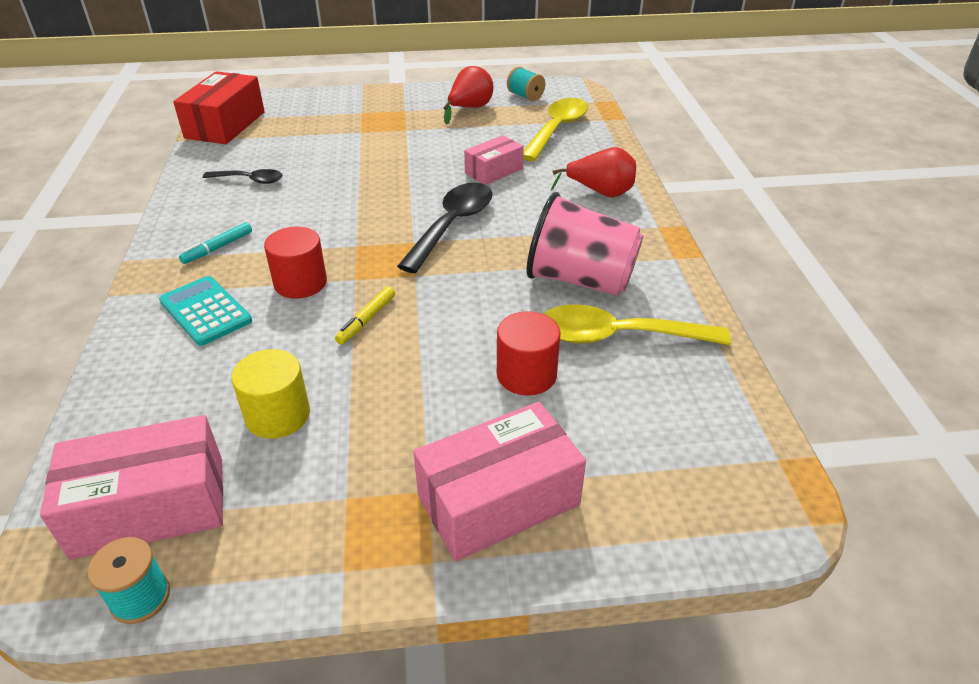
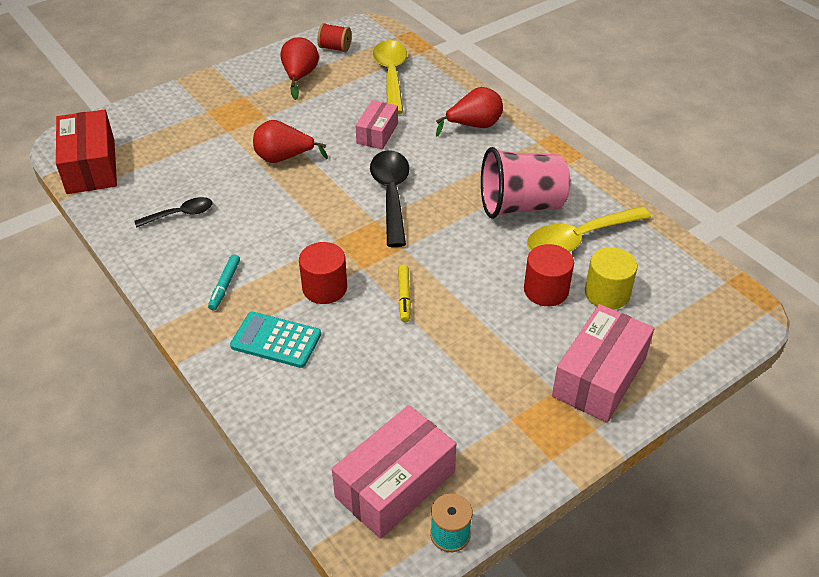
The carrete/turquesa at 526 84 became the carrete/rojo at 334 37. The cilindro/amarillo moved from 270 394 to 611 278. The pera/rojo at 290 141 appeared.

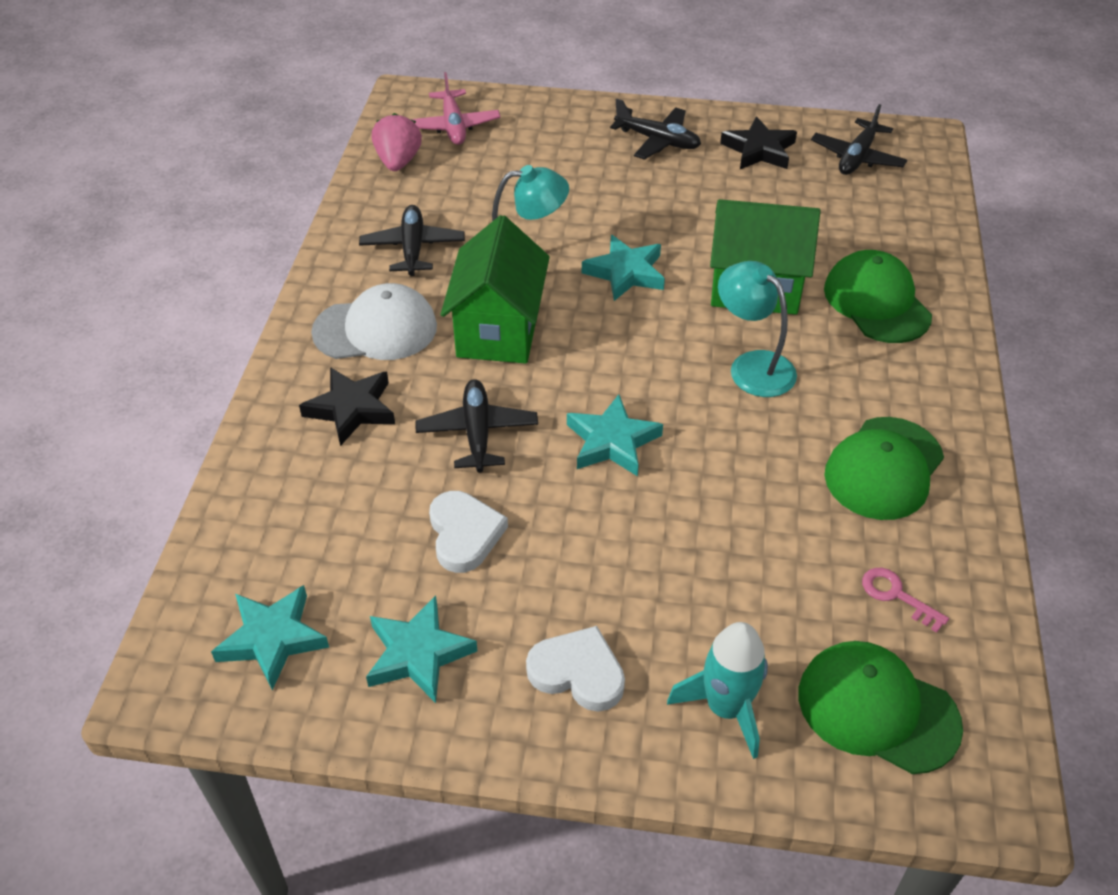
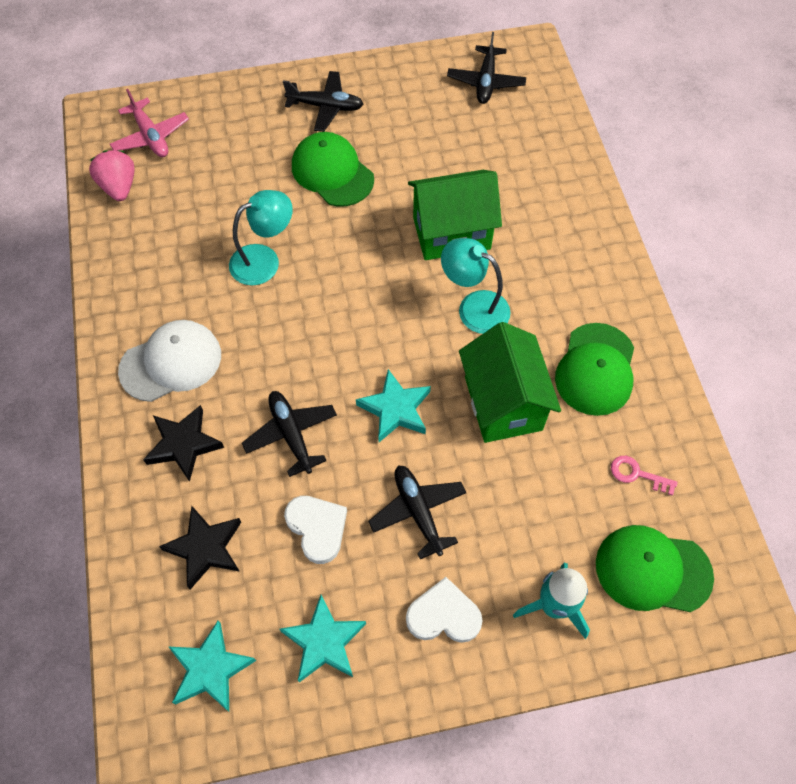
The estrella/negro moved from 758 142 to 200 547. The avión/negro moved from 412 240 to 417 512. The casa/verde moved from 495 289 to 510 382. The estrella/turquesa at 623 268 disappeared. The gorra/verde moved from 878 296 to 333 169.

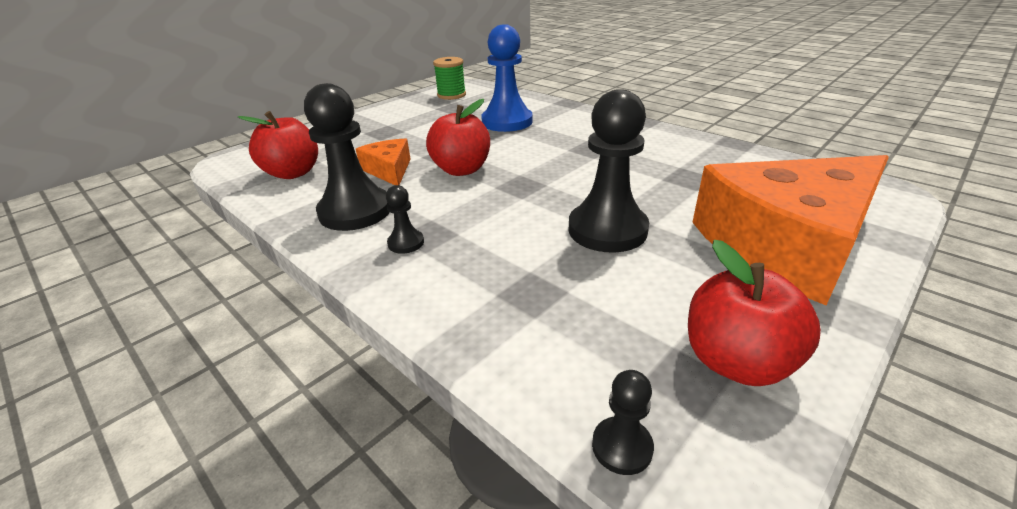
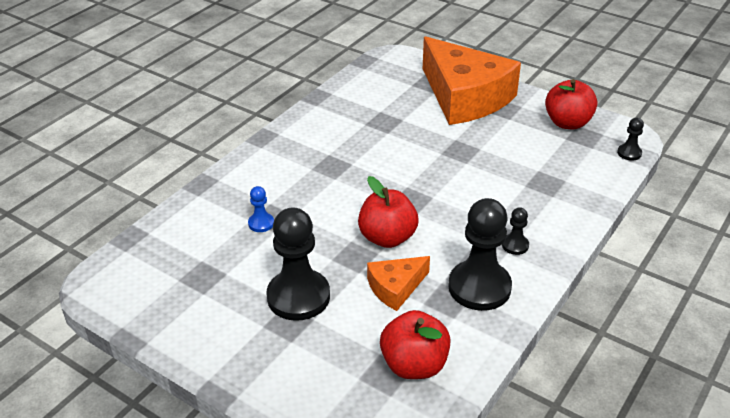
The peón/azul at 507 78 changed to 0.45 times the size. The carrete/verde at 449 78 disappeared. The peón/negro moved from 608 171 to 298 264.

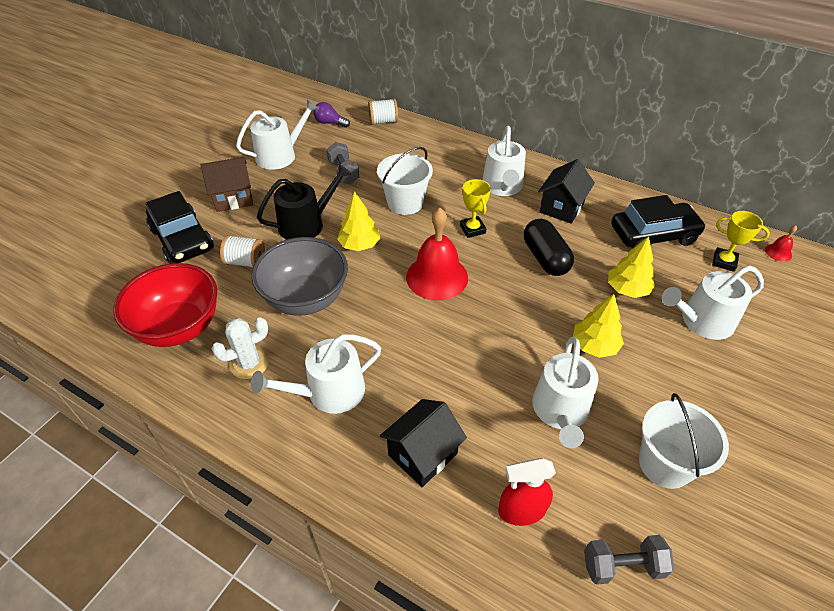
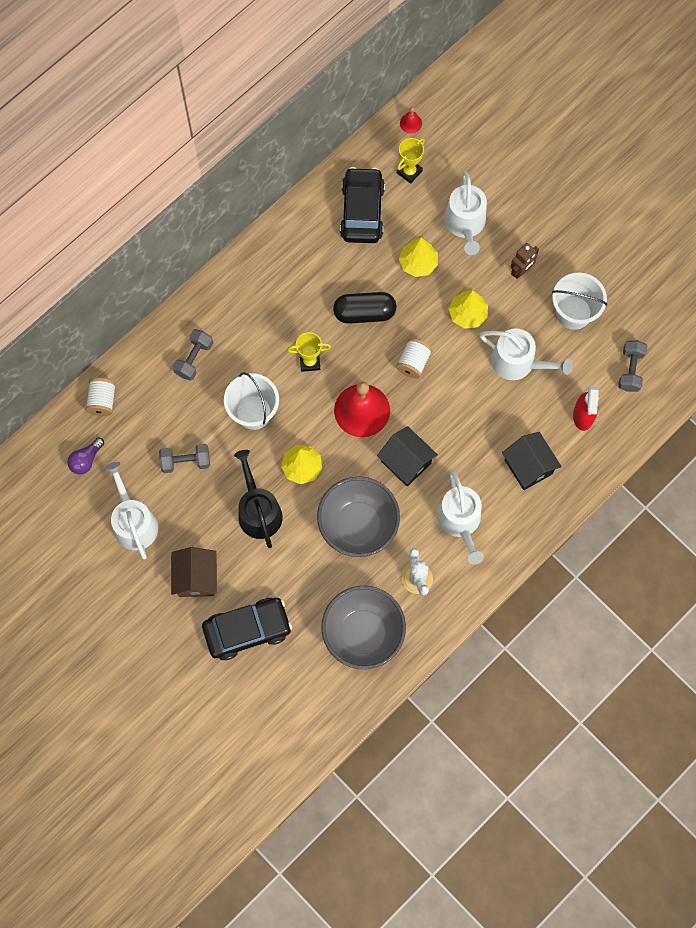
The regadera/blanco at 504 161 disappeared. The casa/negro moved from 566 191 to 407 456. The carrete/blanco moved from 242 251 to 414 358. The cuenco/rojo at 165 305 became the cuenco/gris at 363 627. The robot/marrón at 524 261 appeared. The mancuerna/gris at 193 355 appeared.

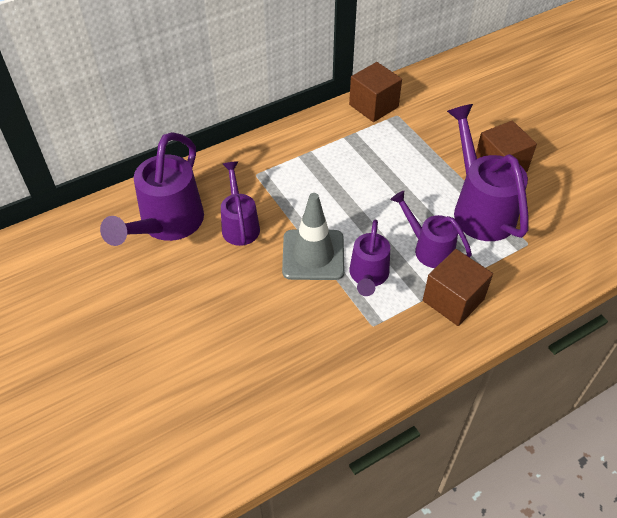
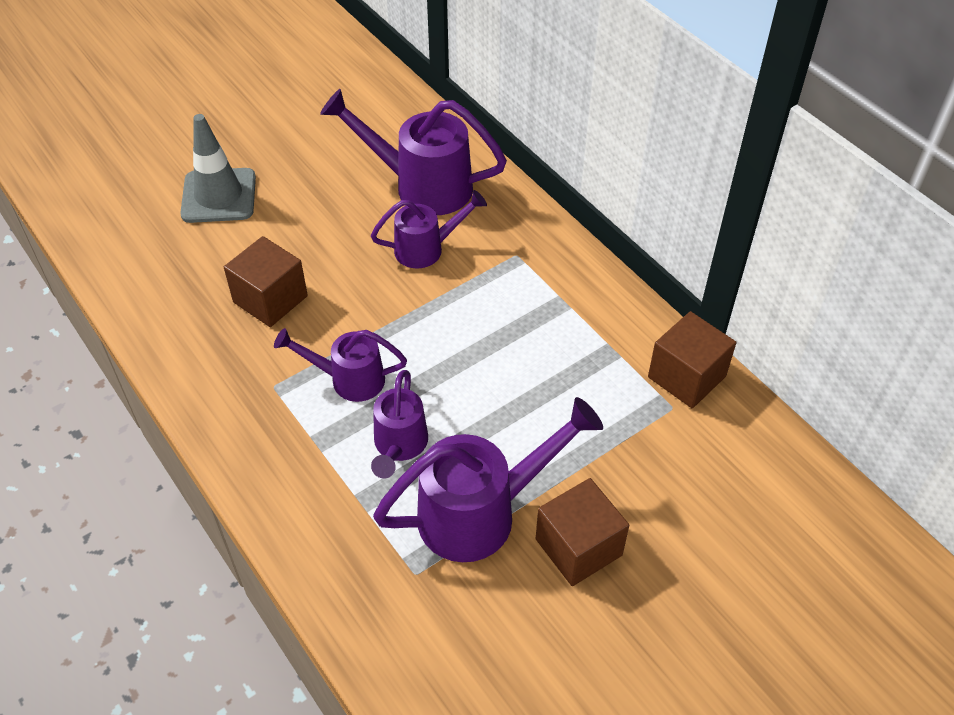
The regadera/morado at 431 229 turned 150 degrees clockwise. The cono de tráfico/gris moved from 313 236 to 218 168. The cubo/marrón moved from 458 287 to 266 281.

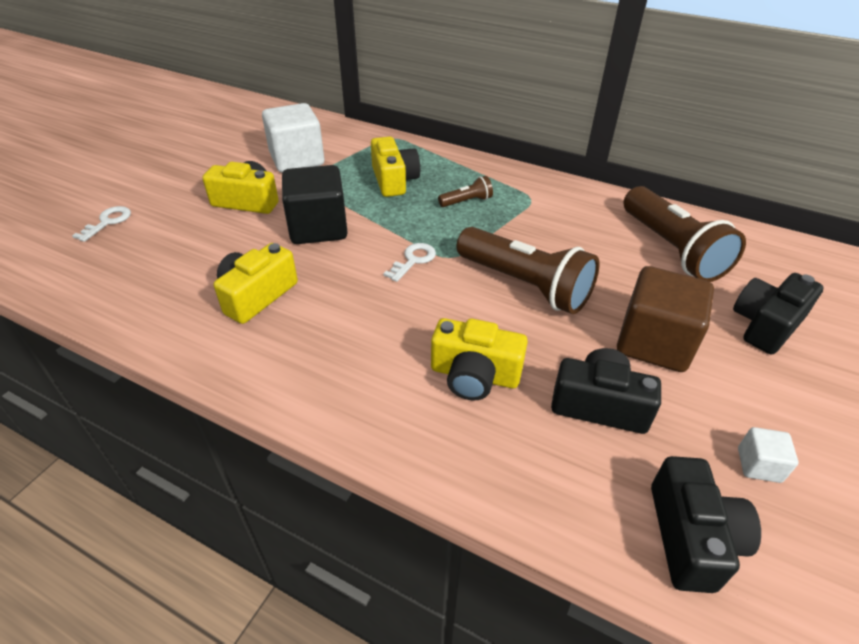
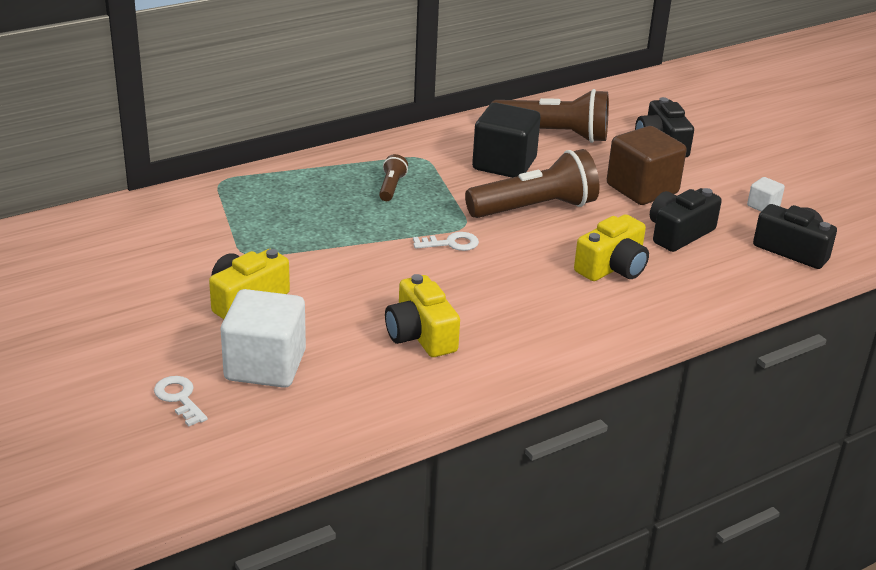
The cubo/blanco moved from 293 138 to 263 338. The cámara/amarillo at 395 166 disappeared. The cubo/negro moved from 315 204 to 506 140. The llave/blanco at 409 262 turned 105 degrees clockwise.

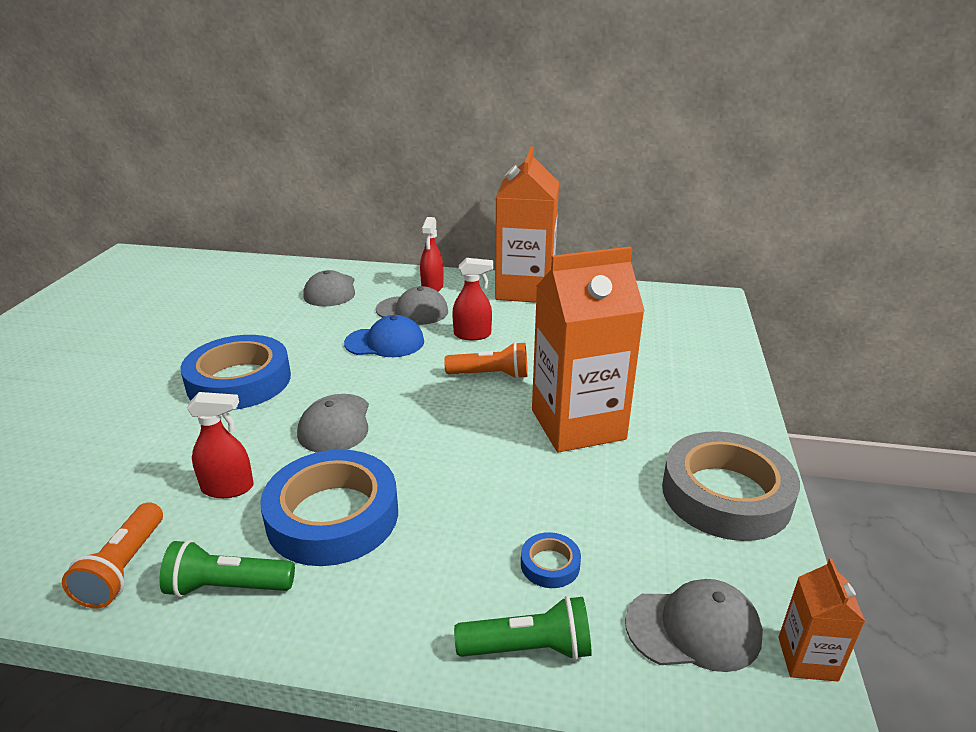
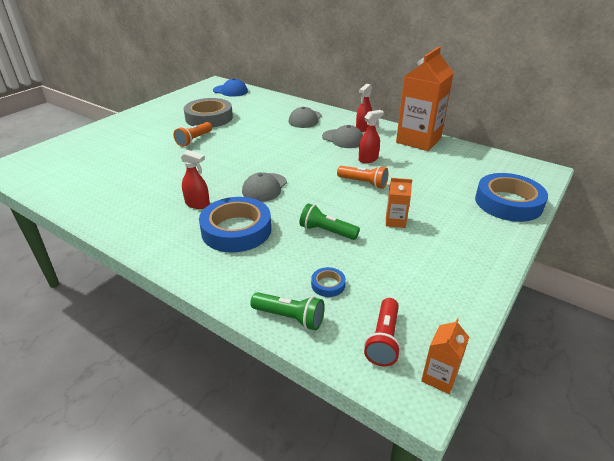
The cartón de leche/naranja at 588 349 changed to 0.43 times the size. The pulverizador/rojo at 472 299 turned 60 degrees counterclockwise. The gorra/azul moved from 384 336 to 230 87. The cinta adhesiva/azul moved from 235 372 to 511 197. The cinta adhesiva/gris moved from 731 486 to 208 113. The lámpara de mano/naranja moved from 112 555 to 193 134. The lámpara de mano/verde moved from 227 568 to 329 221. The gorra/gris at 694 625 was replaced by the lámpara de mano/rojo at 382 332.

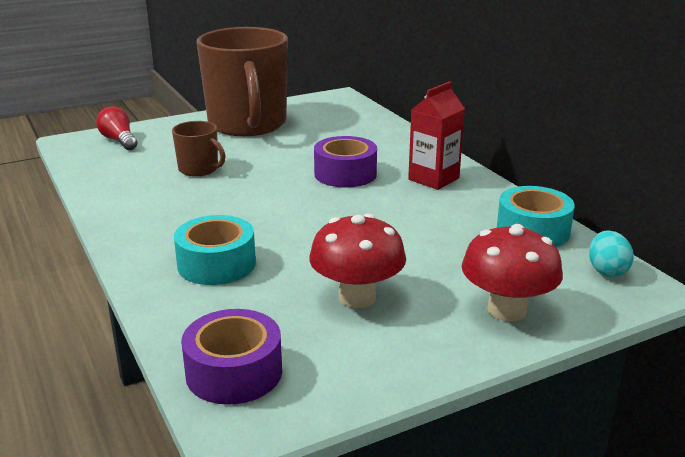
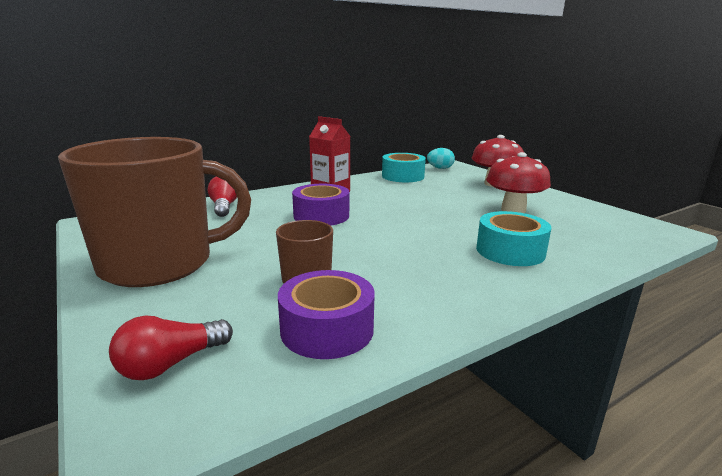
The cinta adhesiva/morado moved from 231 357 to 326 314. The bombilla/rojo at 222 197 appeared.

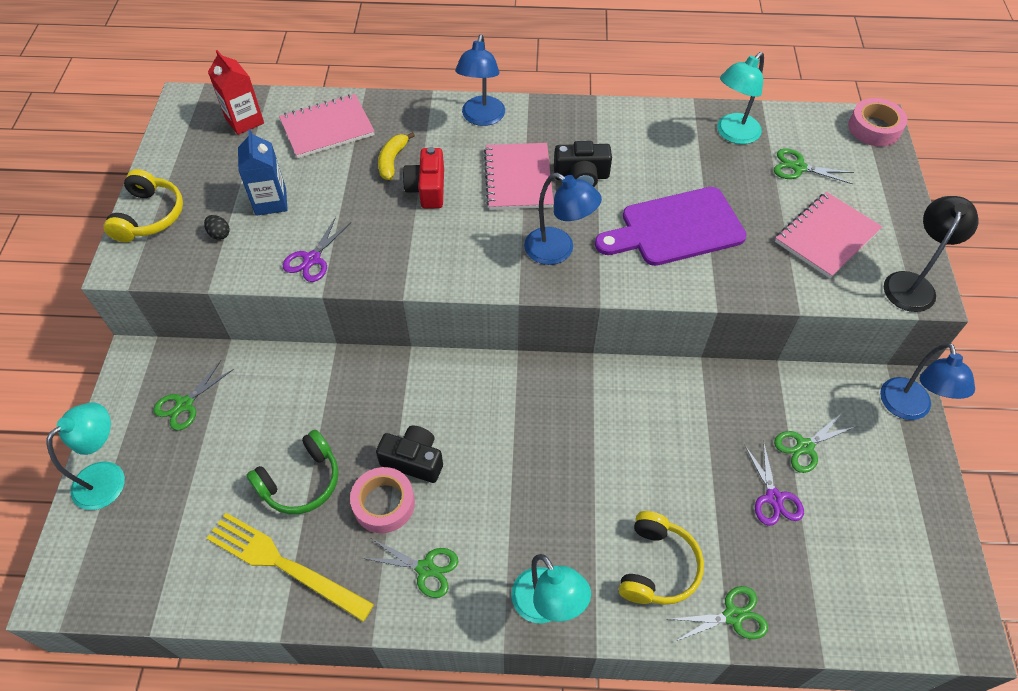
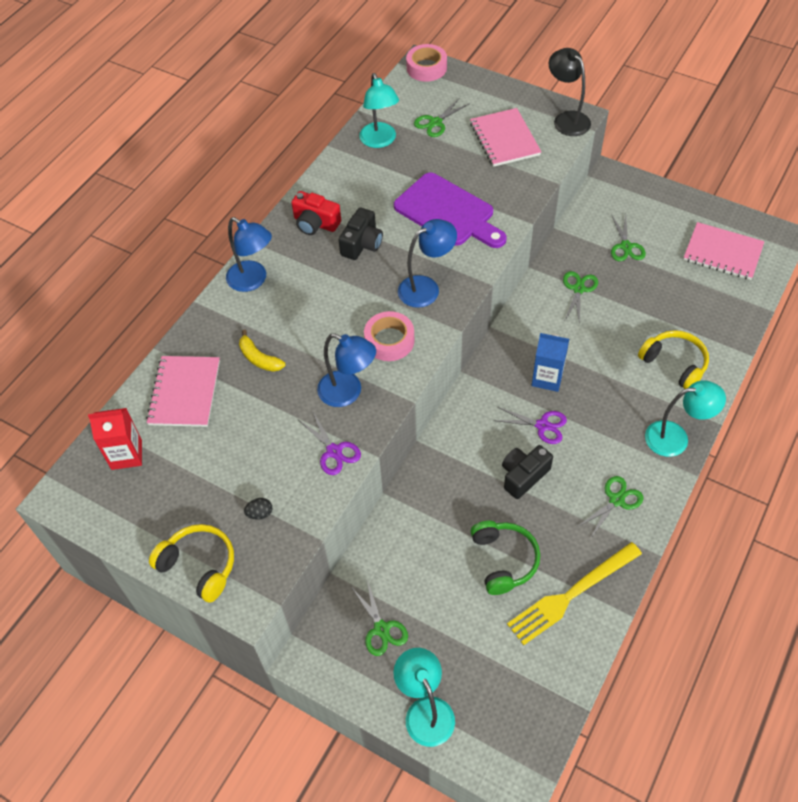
The cartón de leche/azul moved from 263 172 to 550 362. The cuaderno/rosa moved from 519 176 to 724 251. The cámara/rojo moved from 423 178 to 316 213. The tabla de cortar/morado at 671 226 turned 60 degrees counterclockwise. The lámpara/azul moved from 927 381 to 346 370. The tijeras/morado moved from 774 483 to 530 425. The cinta adhesiva/rosa moved from 382 500 to 389 336. The tijeras/verde moved from 718 614 to 580 297.

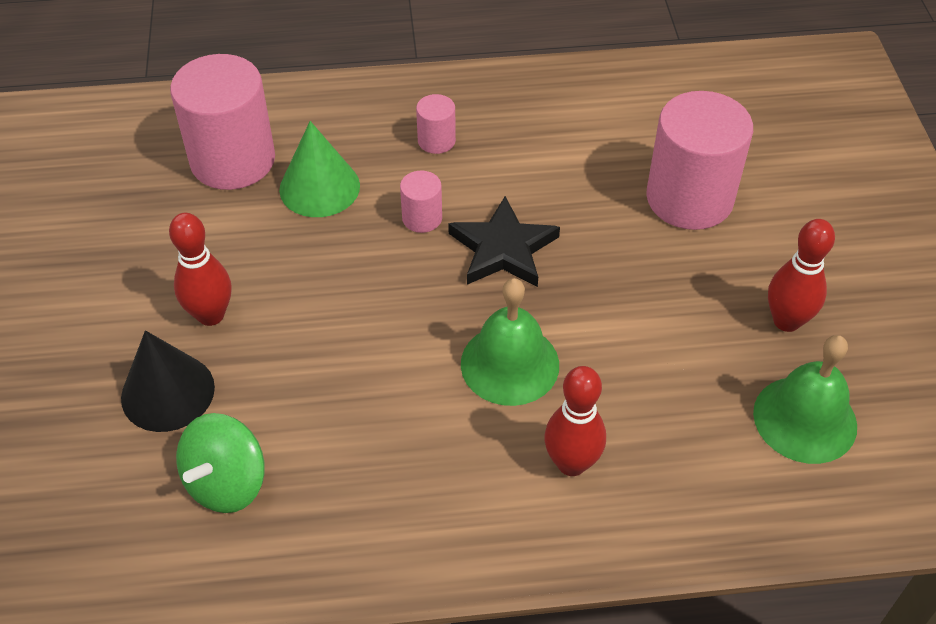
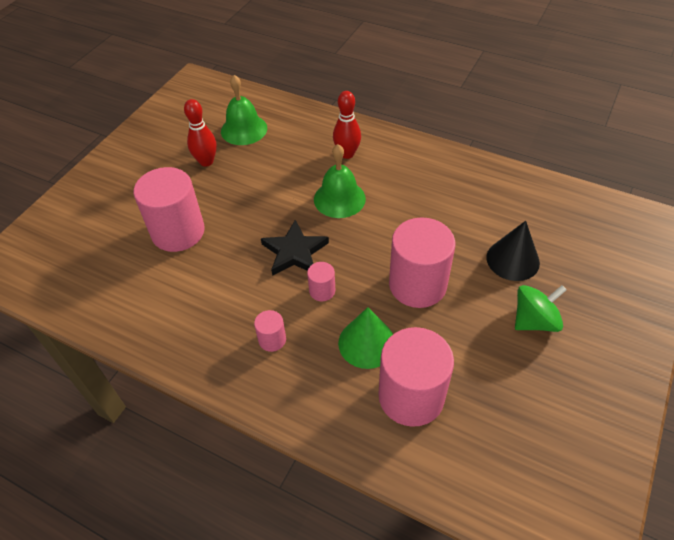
The bolo/rojo at 200 269 disappeared. The peonza/verde moved from 220 463 to 541 308. The cilindro/rosa at 422 262 appeared.

